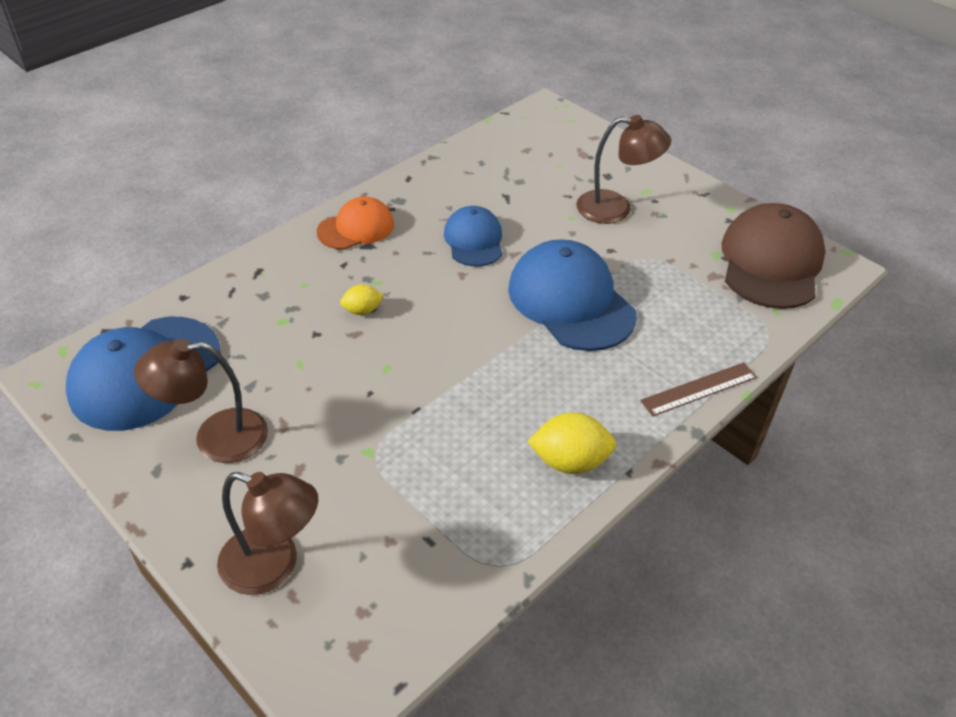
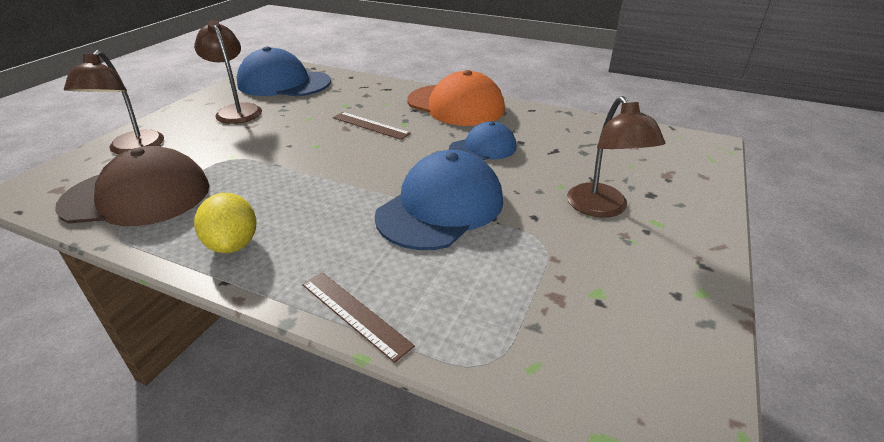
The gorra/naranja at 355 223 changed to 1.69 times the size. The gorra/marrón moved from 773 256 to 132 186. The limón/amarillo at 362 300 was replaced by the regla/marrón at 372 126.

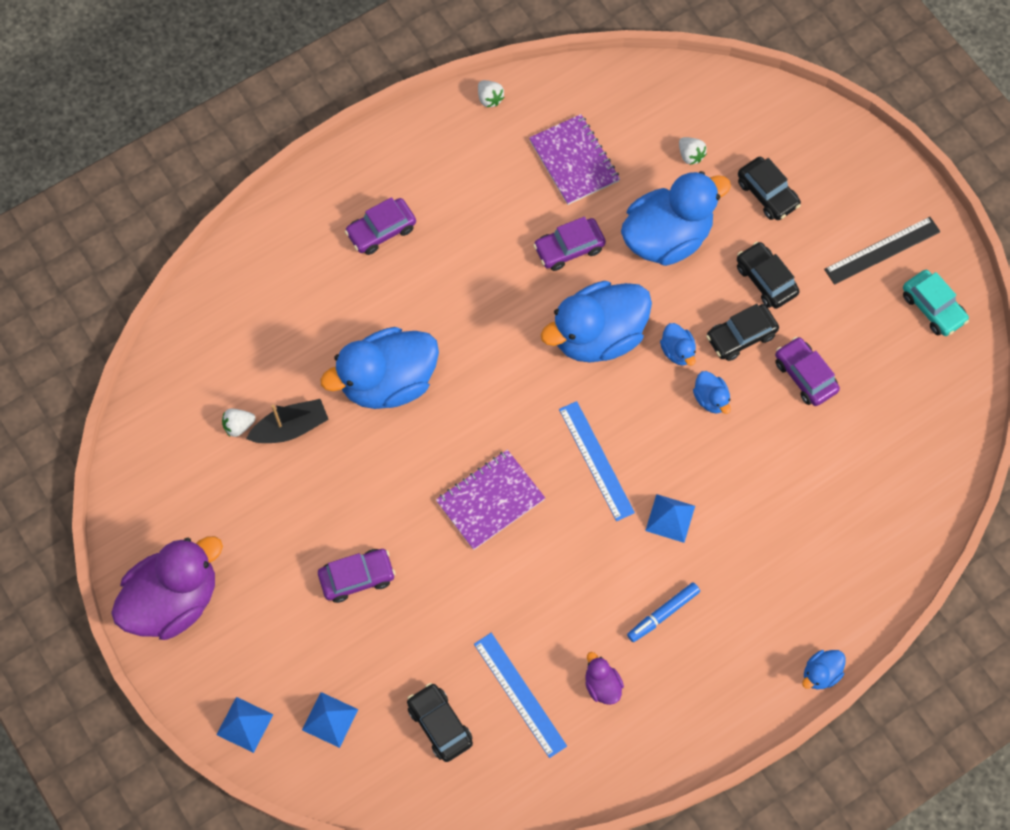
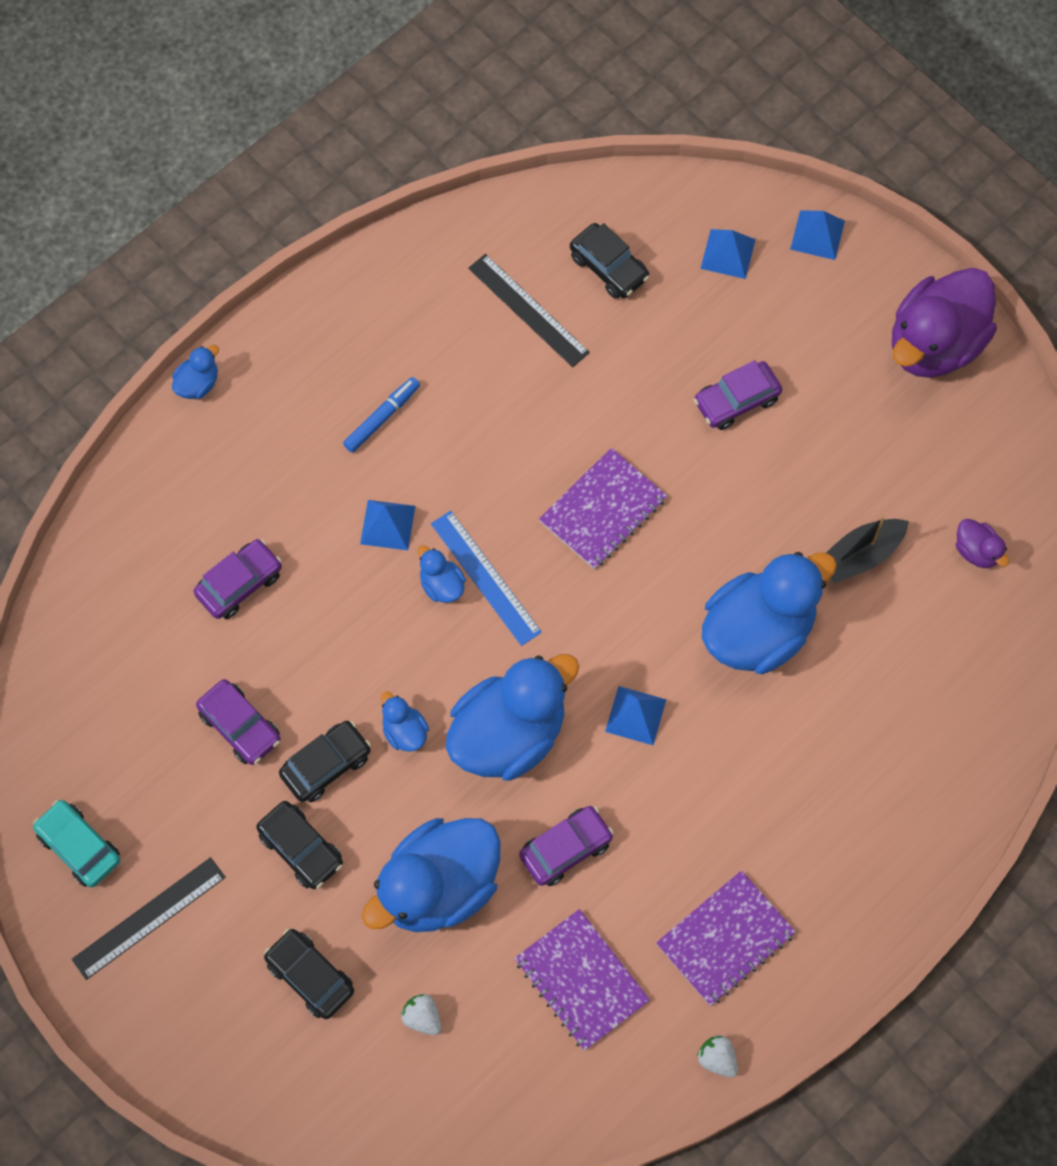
The coche/morado moved from 380 226 to 238 579. The pato/azul moved from 712 392 to 442 574. The fresa/blanco at 239 423 disappeared. The regla/azul at 520 695 became the regla/negro at 529 310. The pato/morado moved from 604 678 to 982 543. The pirámide/azul at 636 715 appeared. The cuaderno/morado at 726 938 appeared.

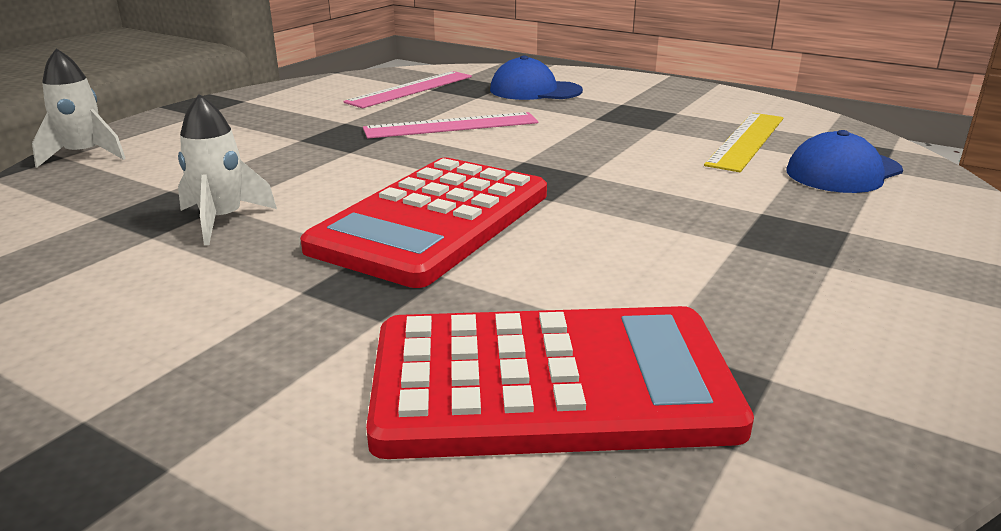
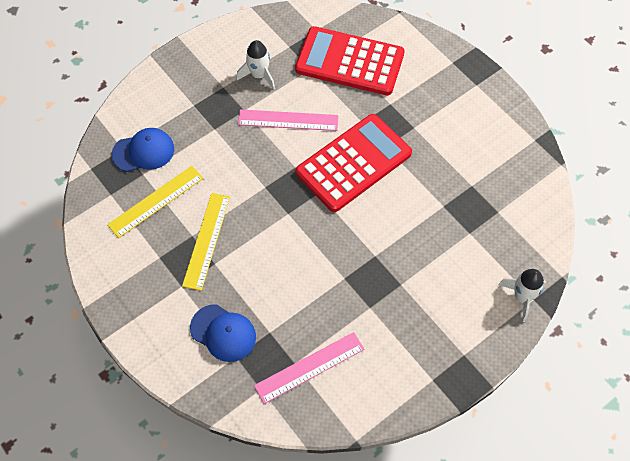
The cohete/blanco moved from 227 169 to 256 65. The regla/rosa moved from 450 125 to 288 120. The regla/amarillo at 206 242 appeared.

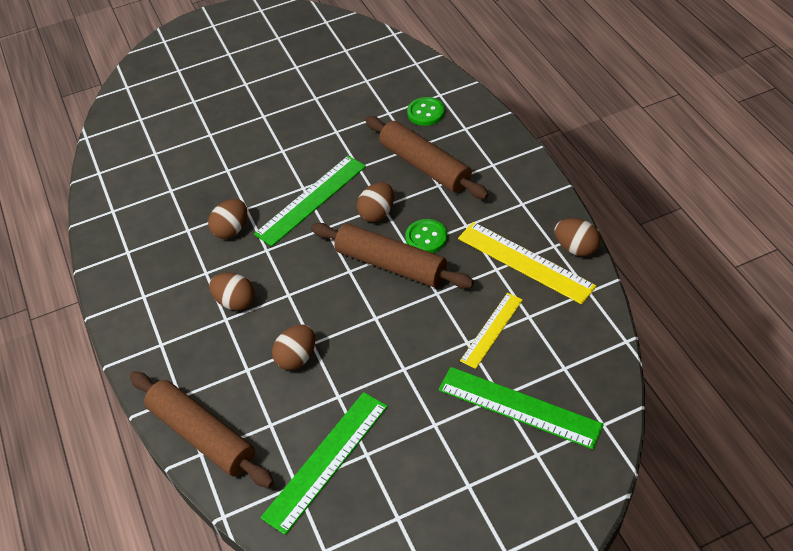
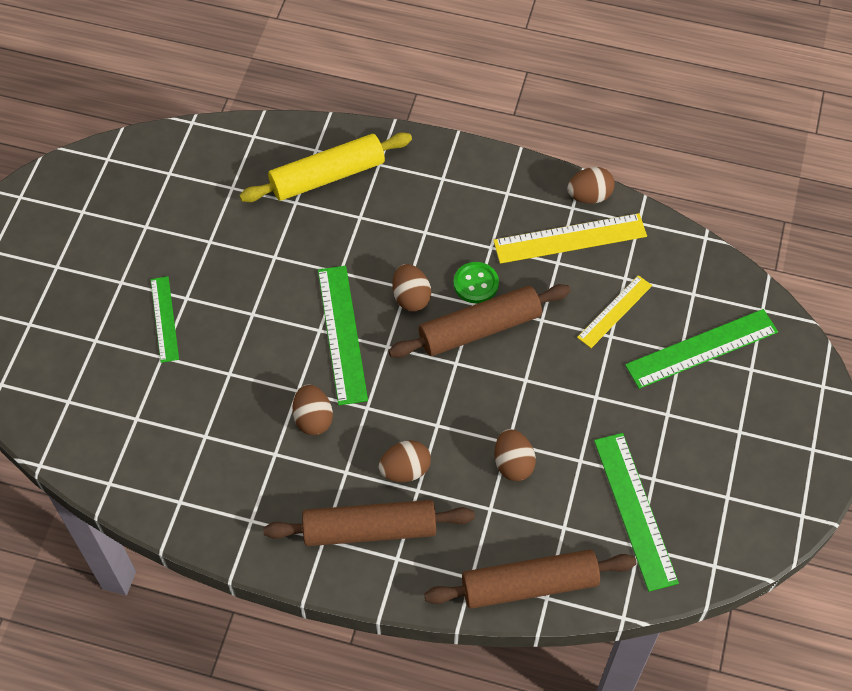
The botón/verde at 426 111 was replaced by the rodillo/amarillo at 325 167. The rodillo/marrón moved from 427 157 to 369 523. The regla/amarillo at 491 331 turned 60 degrees clockwise. The regla/verde at 165 319 appeared.

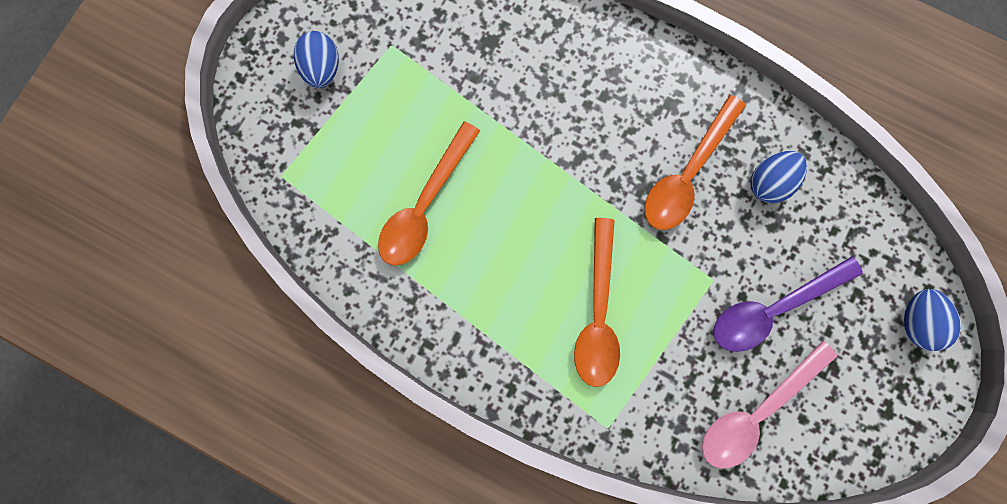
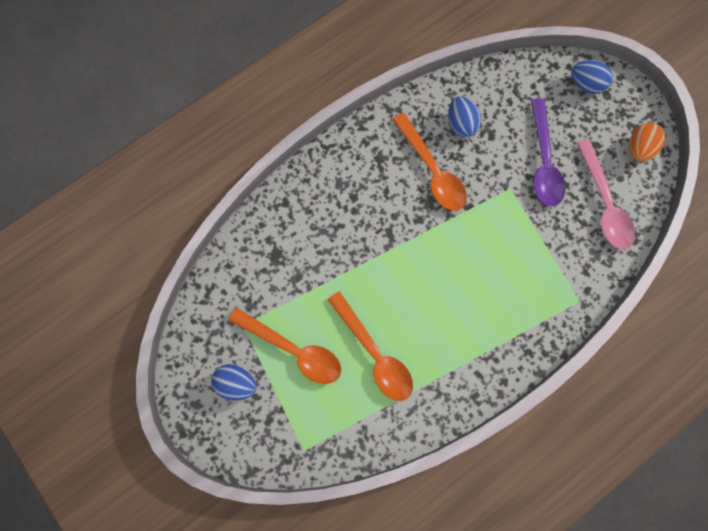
The cuchara/naranja moved from 597 302 to 284 345. The huevo/naranja at 647 142 appeared.

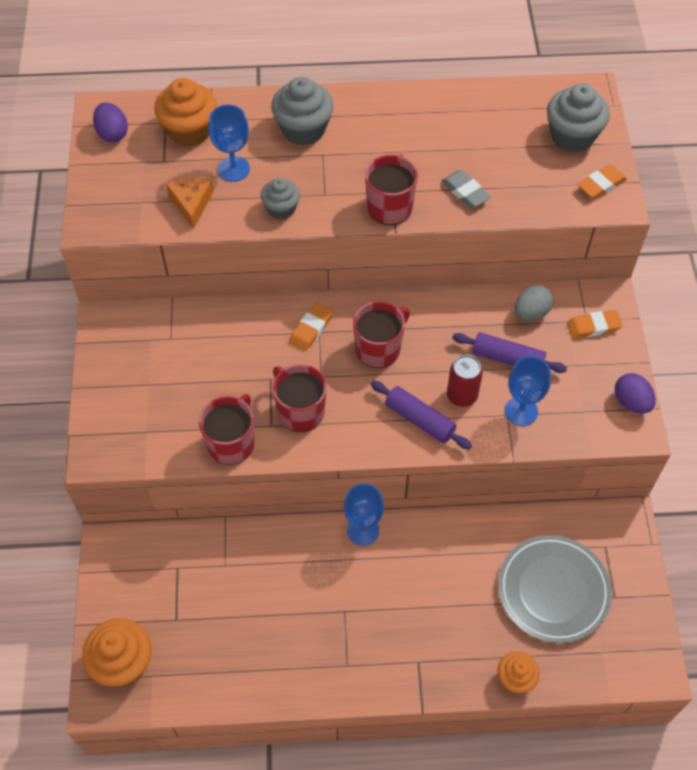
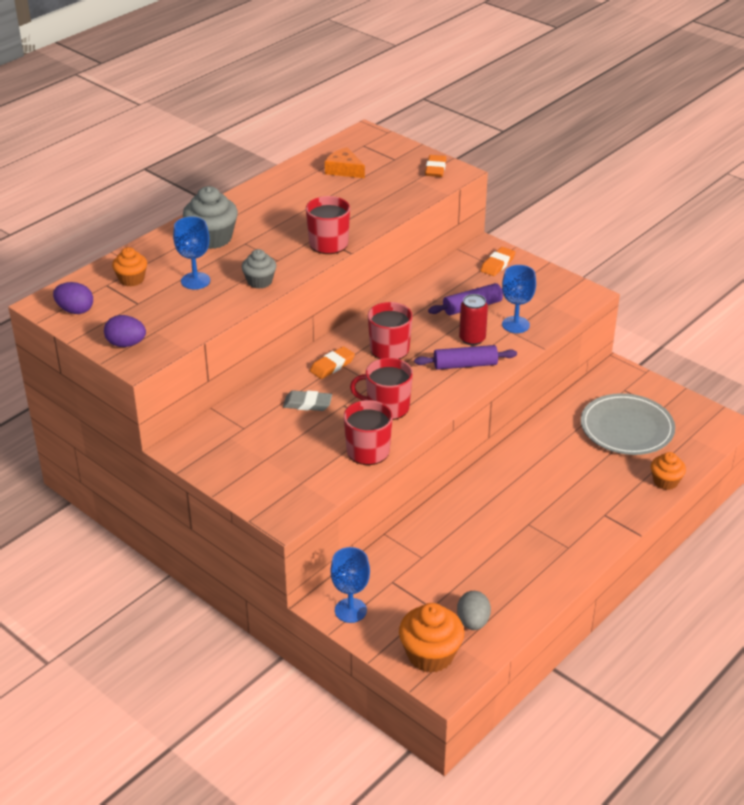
The magdalena/naranja at 185 112 changed to 0.61 times the size. The magdalena/gris at 578 117 disappeared. The goma de borrar/gris moved from 466 189 to 307 400. The queso/naranja moved from 190 203 to 345 162. The huevo/gris moved from 534 303 to 474 610. The goma de borrar/naranja at 311 327 turned 60 degrees clockwise. The huevo/morado moved from 635 393 to 125 331. The copa/azul moved from 364 514 to 350 585.

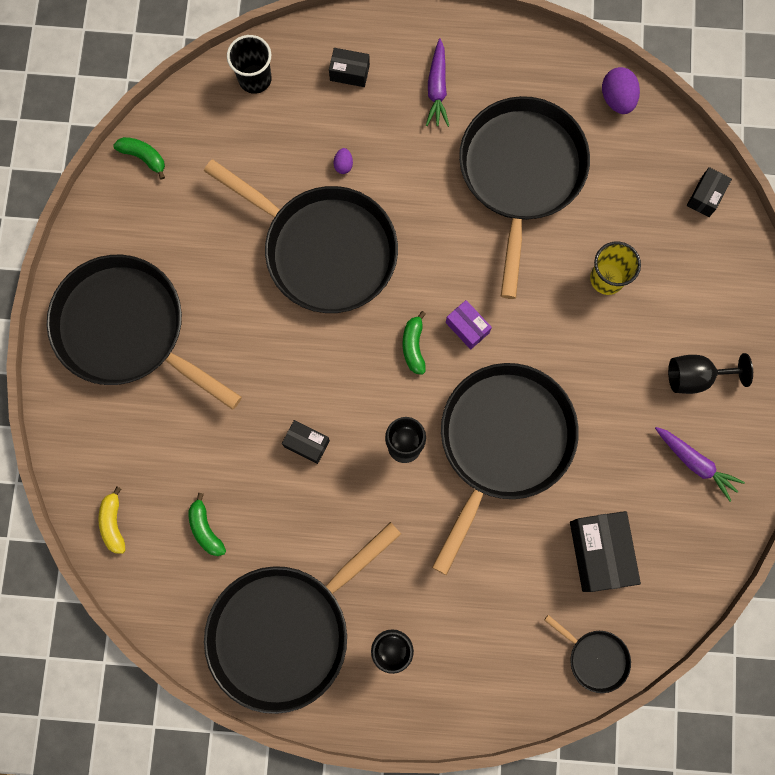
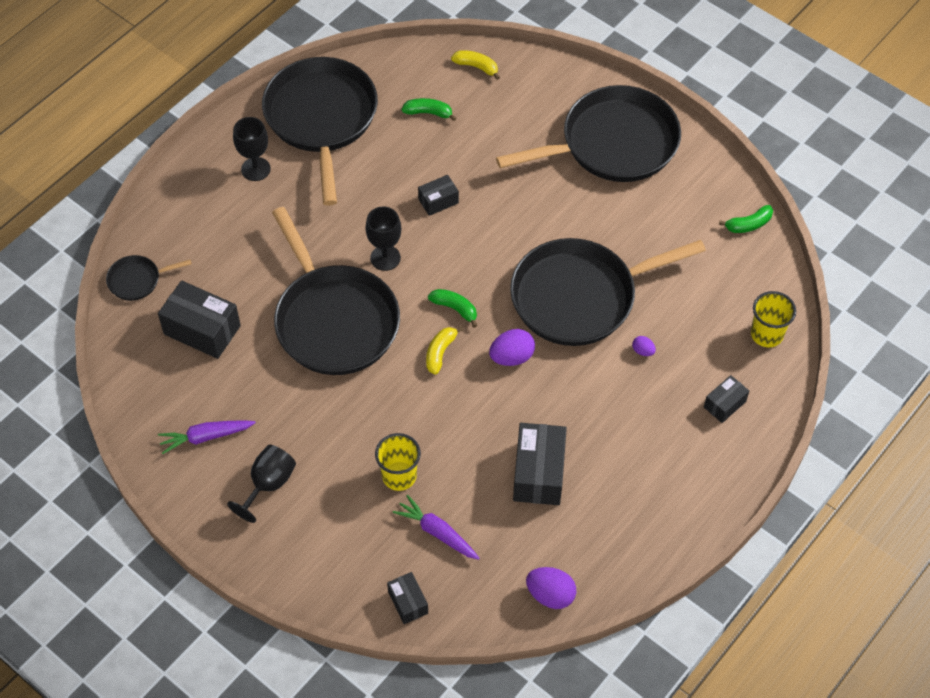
The vaso/negro at 249 64 became the vaso/amarillo at 773 319. The zanahoria/morado moved from 437 82 to 436 527. The sartén/negro at 524 197 was replaced by the caja/negro at 540 464. The caja/morado at 469 324 was replaced by the plátano/amarillo at 444 350. The huevo/morado at 512 347 appeared.

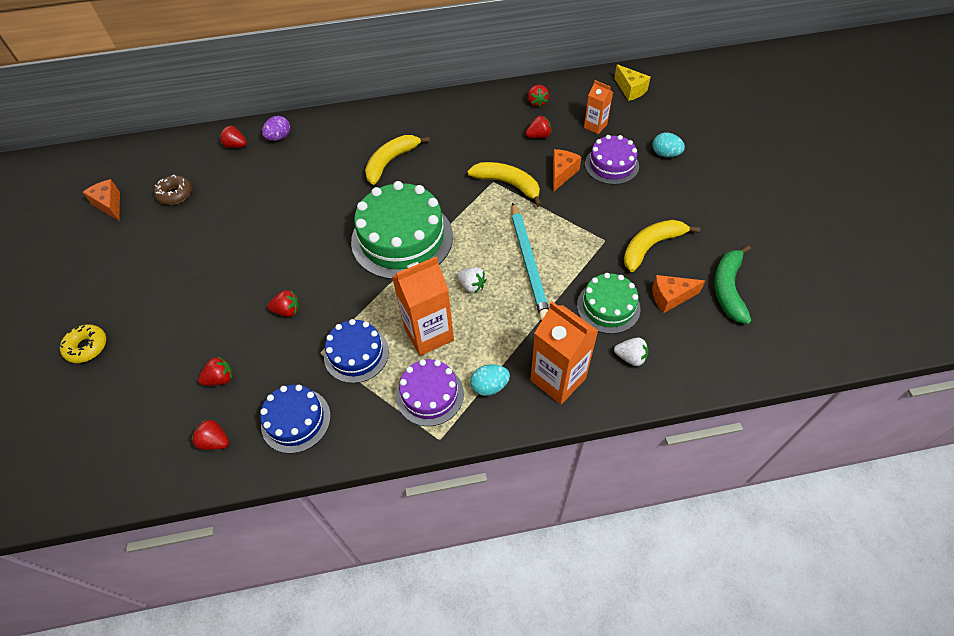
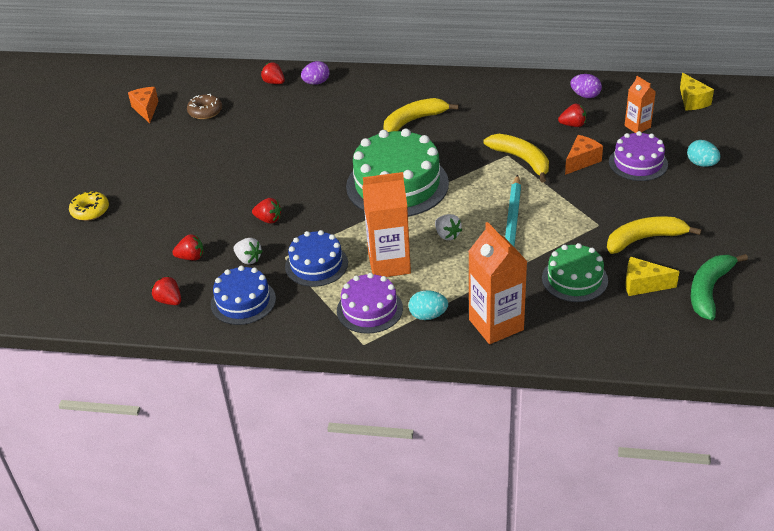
The fresa/rojo at 538 96 was replaced by the huevo/morado at 586 86. The queso/naranja at 678 294 became the queso/amarillo at 653 276. The fresa/blanco moved from 631 351 to 248 251.

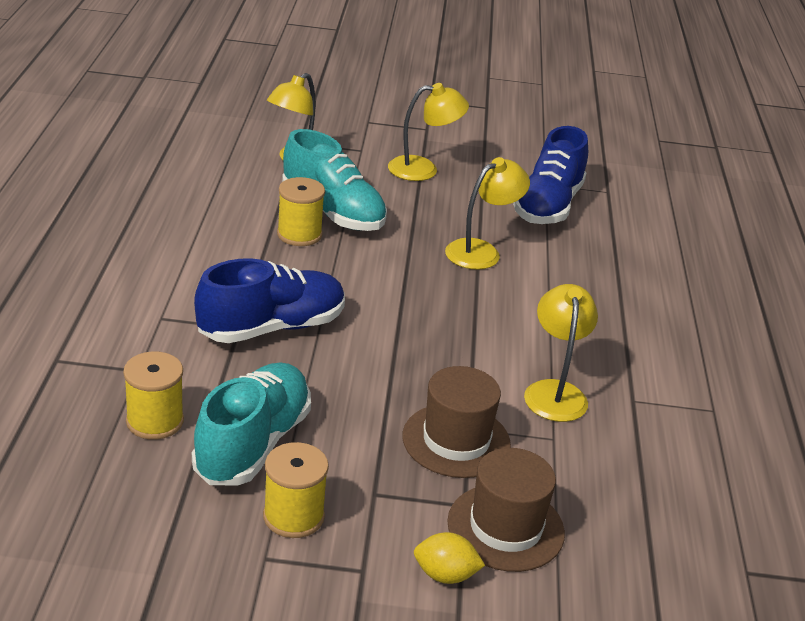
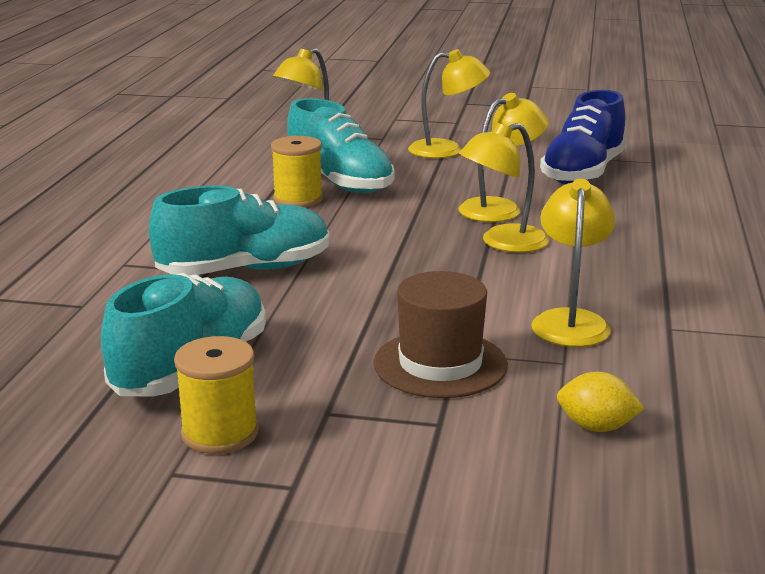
The zapato/azul at 269 300 became the zapato/turquesa at 239 230. The carrete/amarillo at 153 395 disappeared. The sombrero/marrón at 506 510 disappeared. The limón/amarillo moved from 449 558 to 600 402. The lámpara/amarillo at 504 188 appeared.

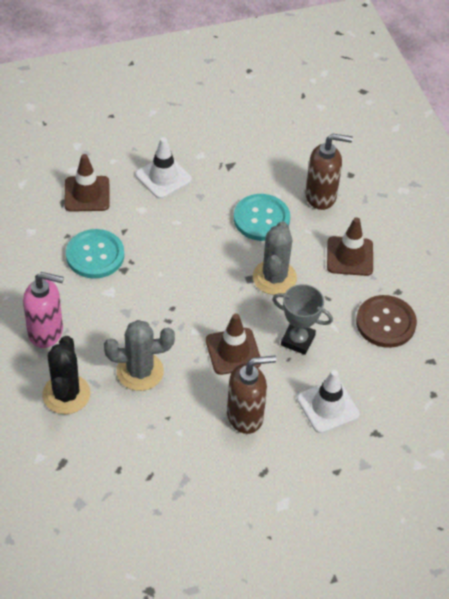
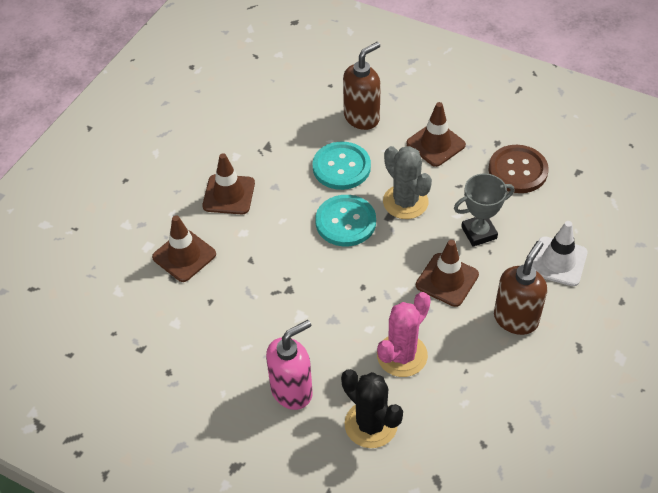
The cono de tráfico/blanco at 164 168 became the cono de tráfico/marrón at 228 183. The botón/turquesa moved from 95 254 to 345 220. The cactus/gris at 139 355 became the cactus/rosa at 404 334.

